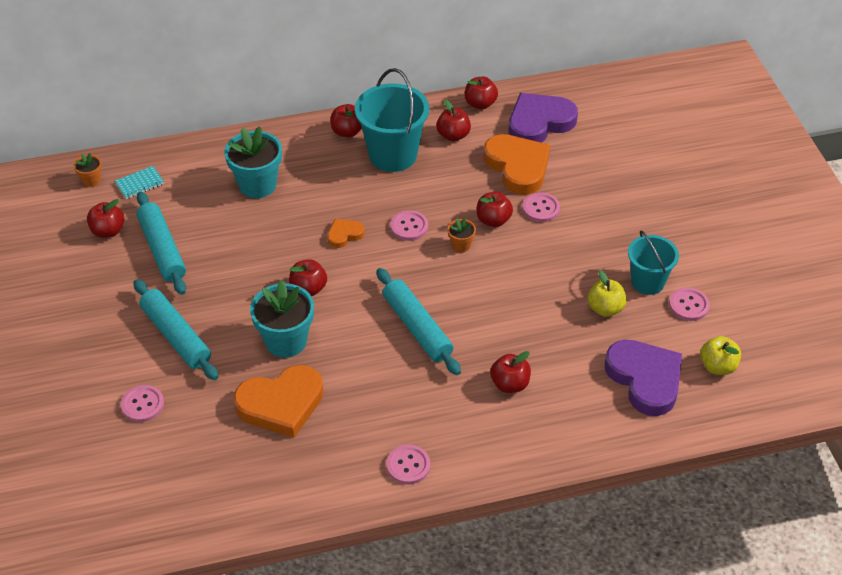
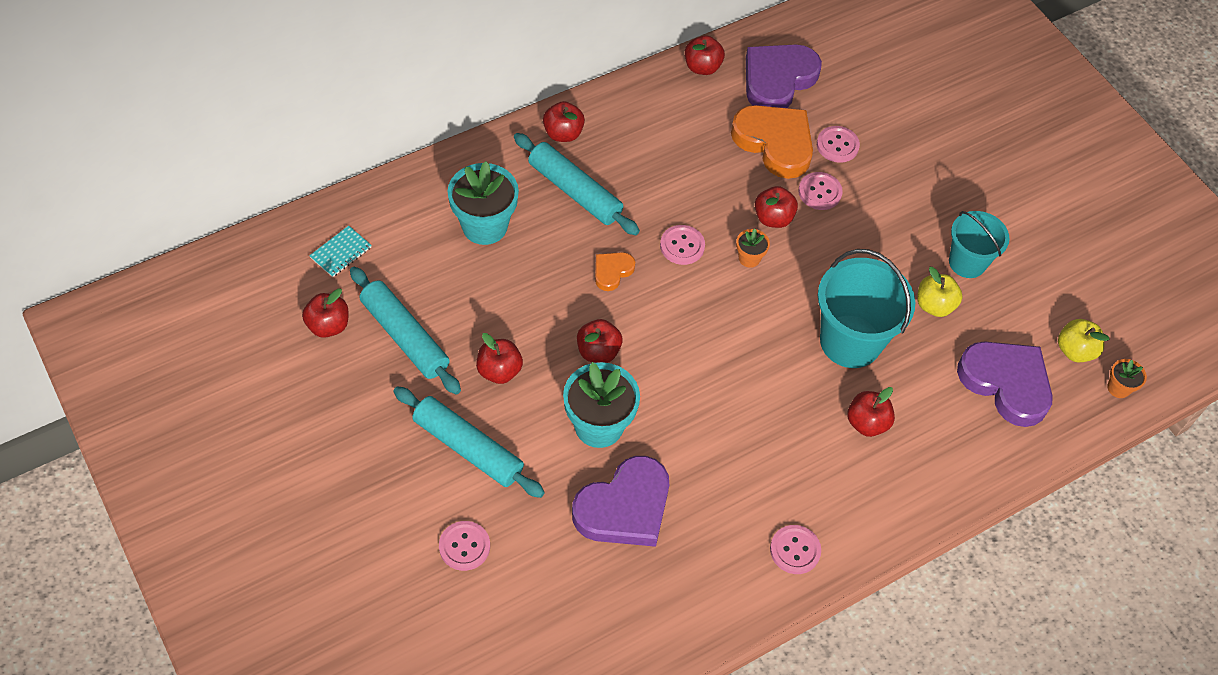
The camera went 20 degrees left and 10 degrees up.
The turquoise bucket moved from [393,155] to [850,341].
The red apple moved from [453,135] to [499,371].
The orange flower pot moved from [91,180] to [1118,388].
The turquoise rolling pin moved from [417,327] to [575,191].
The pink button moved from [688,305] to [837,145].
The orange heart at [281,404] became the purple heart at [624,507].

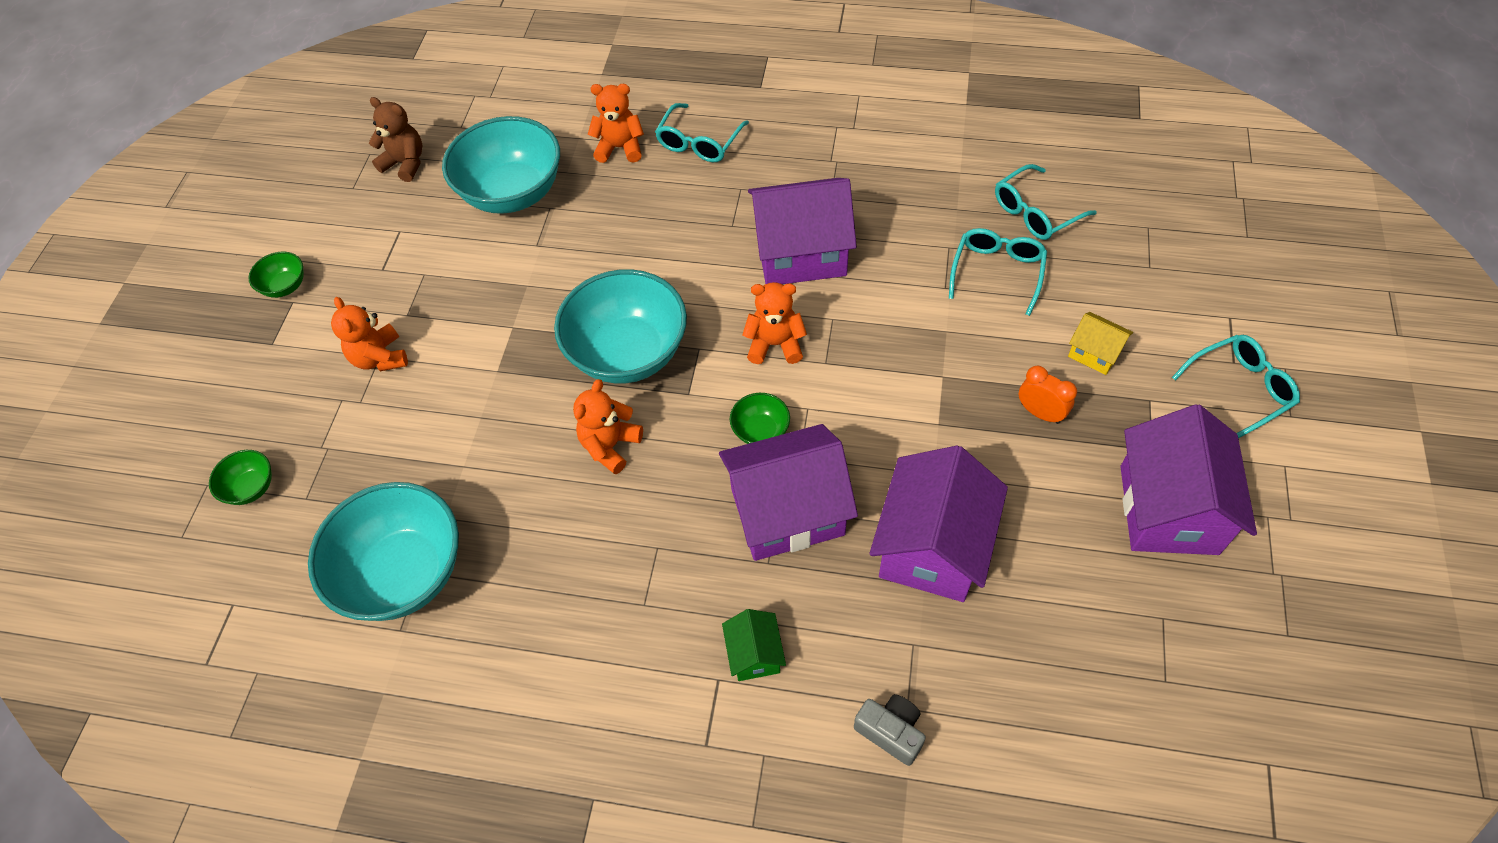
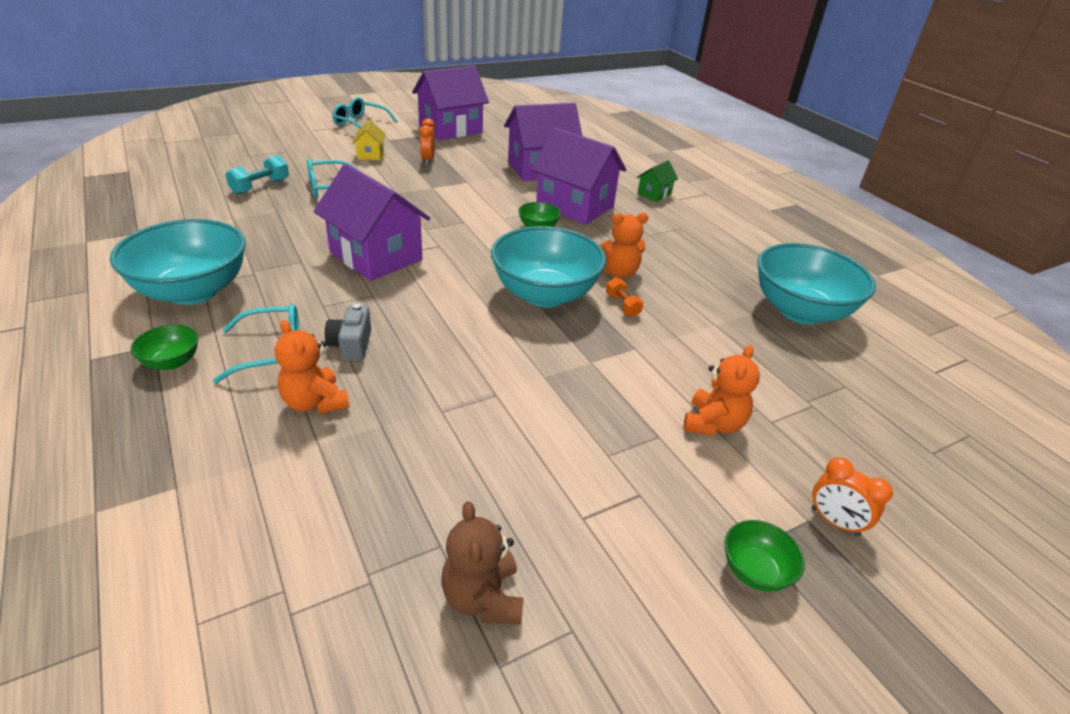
The camera went 135 degrees left and 20 degrees down.
The turquoise bowl moved from [513,193] to [193,291].
The turquoise glasses at [1035,212] was replaced by the turquoise dumbbell at [260,186].
The orange teddy bear at [775,344] disappeared.
The green bowl moved from [251,488] to [172,362].
The grey camera moved from [891,731] to [351,345].
The orange dumbbell at [622,305] appeared.
The orange clock at [834,522] appeared.

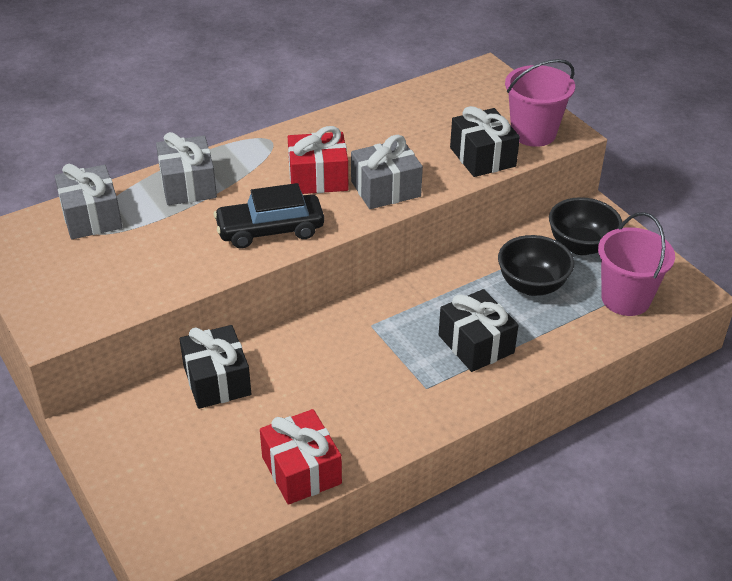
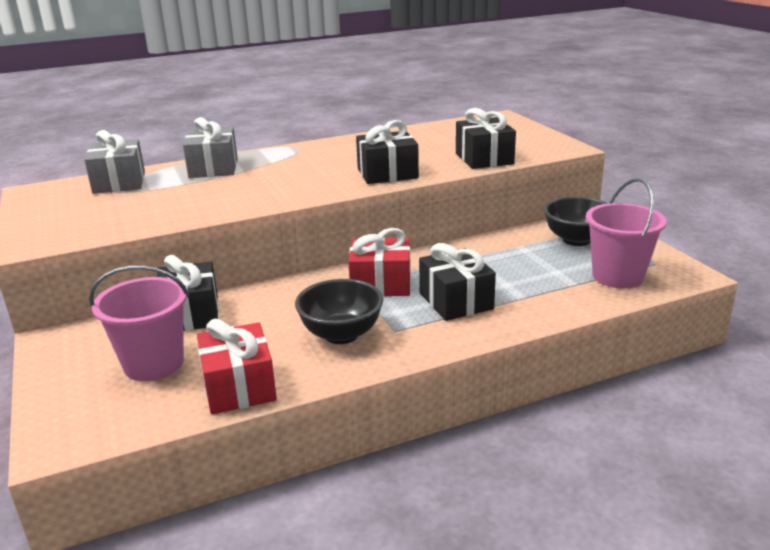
The camera went 10 degrees right and 15 degrees down.
The pink bucket moved from [533,133] to [154,364].
The red gift moved from [318,178] to [381,284].
The grey gift at [385,189] became the black gift at [387,173].
The black car at [270,230] disappeared.
The black bowl moved from [532,285] to [341,334].

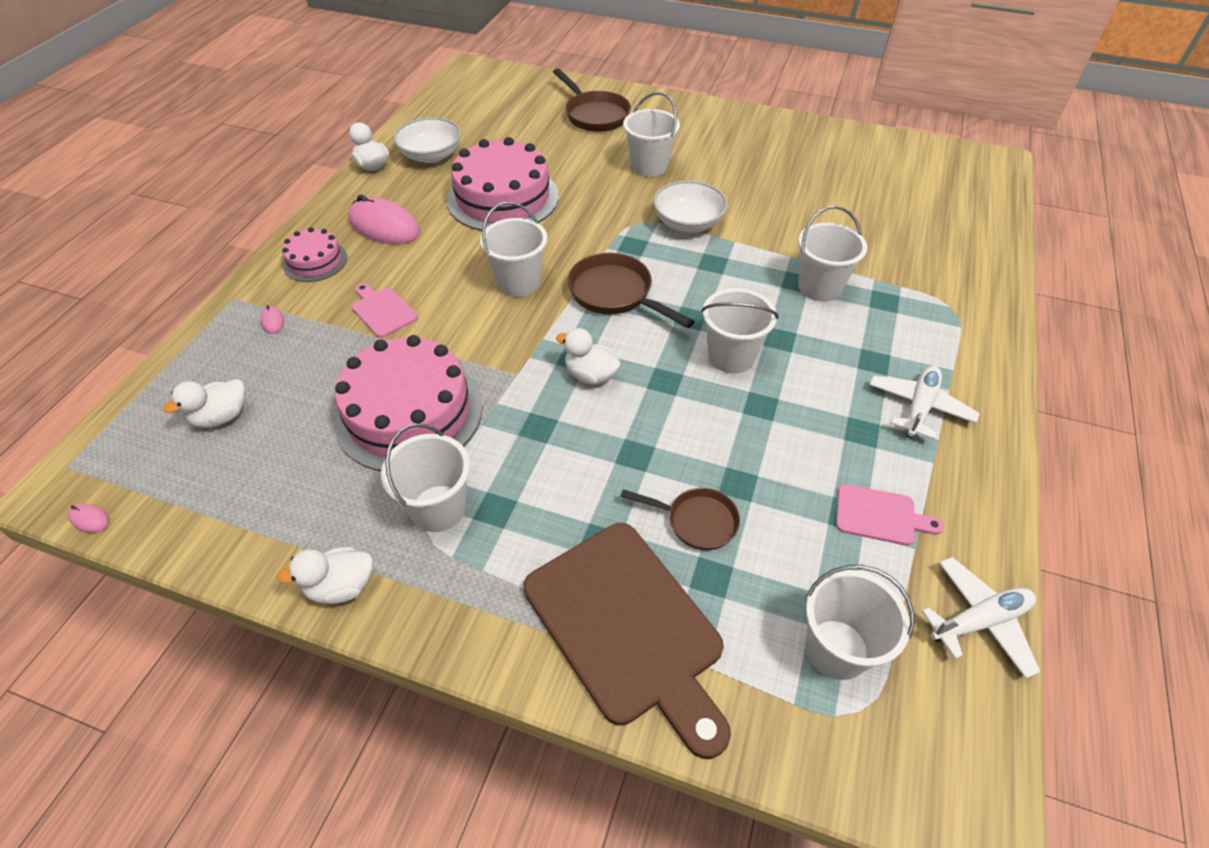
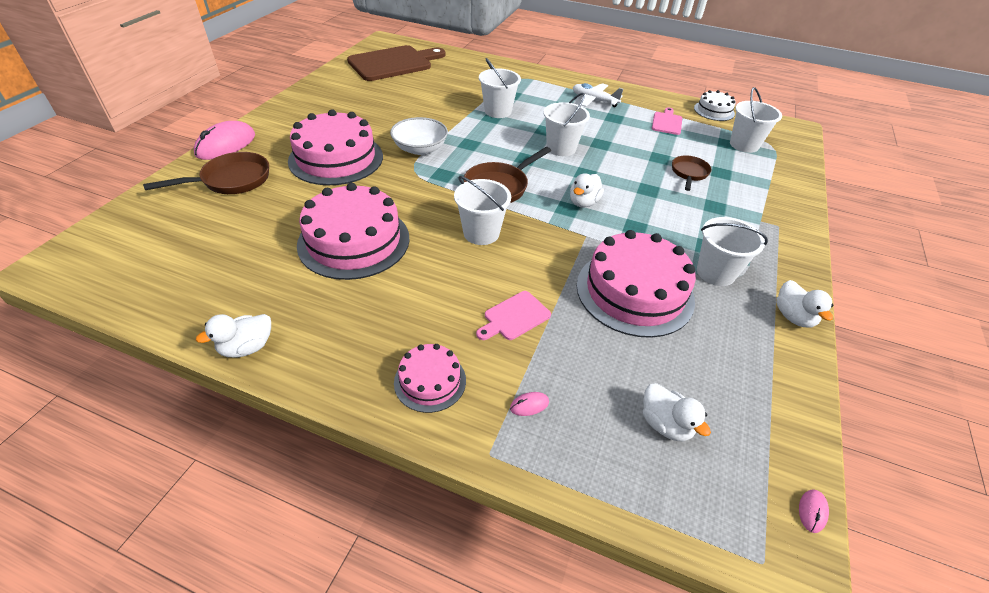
The camera went 90 degrees left and 5 degrees down.
The white bucket at [649,166] was replaced by the pink cake at [336,158].
The white bowl at [431,155] disappeared.
The pink mouse moved from [384,226] to [226,145].
The brown cutting board moved from [627,627] to [394,63].
The white plane at [979,621] was replaced by the white cake at [714,111].

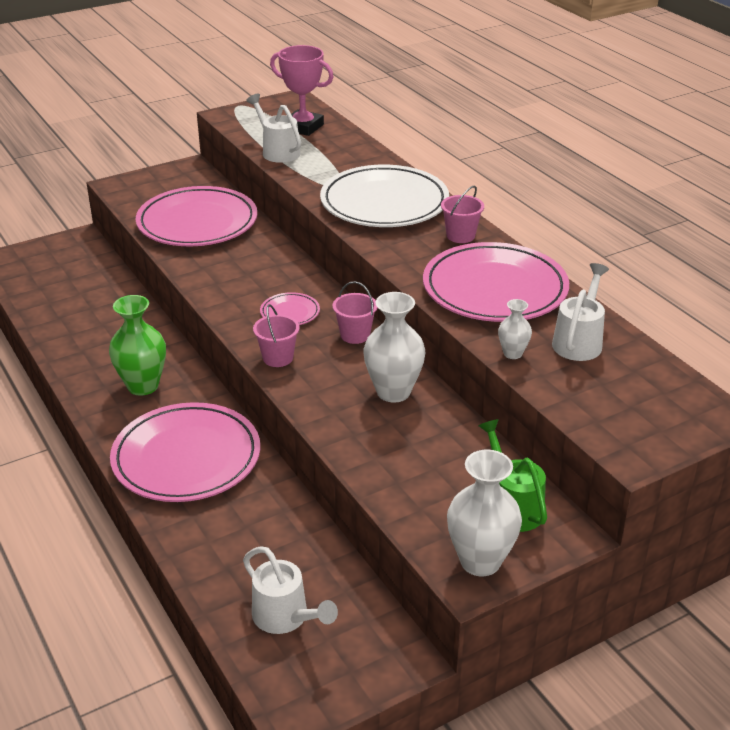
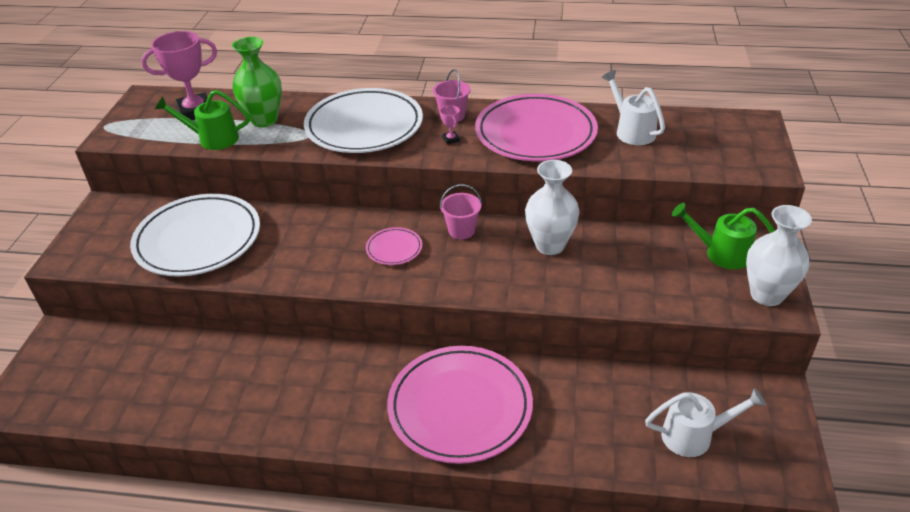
The camera went 50 degrees left and 5 degrees up.
The white watering can at [278,151] became the green watering can at [212,139].
The pink plate at [197,222] became the white plate at [198,239].
The green vase moved from [143,386] to [264,120].
The white vase at [512,353] disappeared.
The pink bucket at [278,358] disappeared.
The pink trophy at [451,139] appeared.

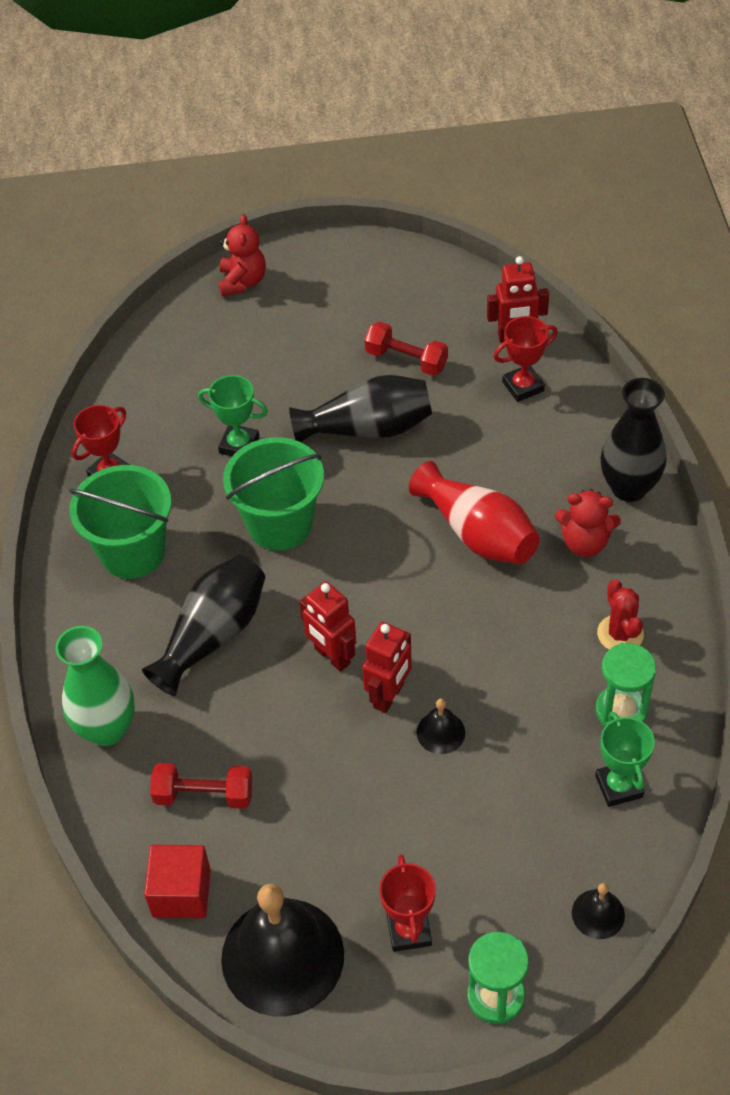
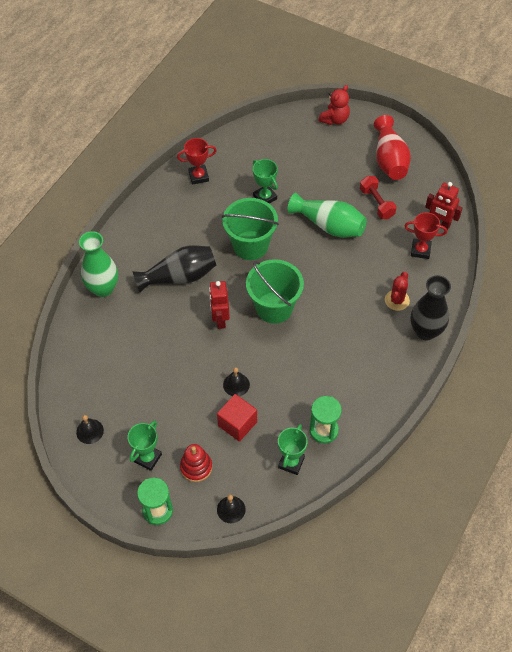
The camera went 35 degrees right and 5 degrees up.
The black vase at [368,428] became the green vase at [329,225].
The red vase moved from [478,533] to [389,160].
The green bucket moved from [132,552] to [274,307].
The red teddy bear at [584,543] disappeared.
The red cactus moved from [620,634] to [397,300].
The red robot at [389,696] disappeared.
The red dumbbell at [204,795] disappeared.
The red cube moved from [181,893] to [237,424].
The red trophy at [409,930] became the green trophy at [147,458].
The black bell at [282,956] changed to 0.43 times the size.
The red stacking toy at [196,467] appeared.

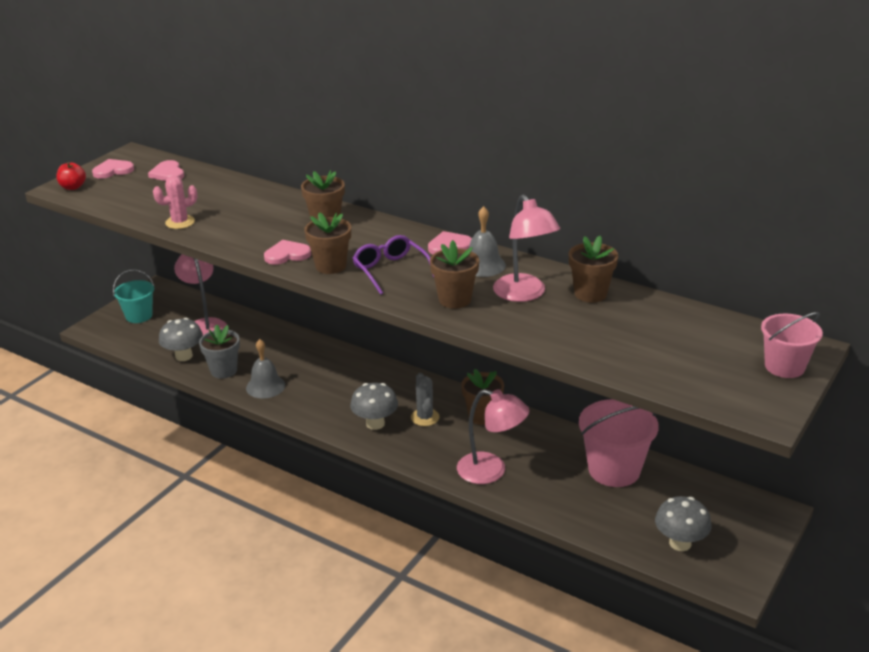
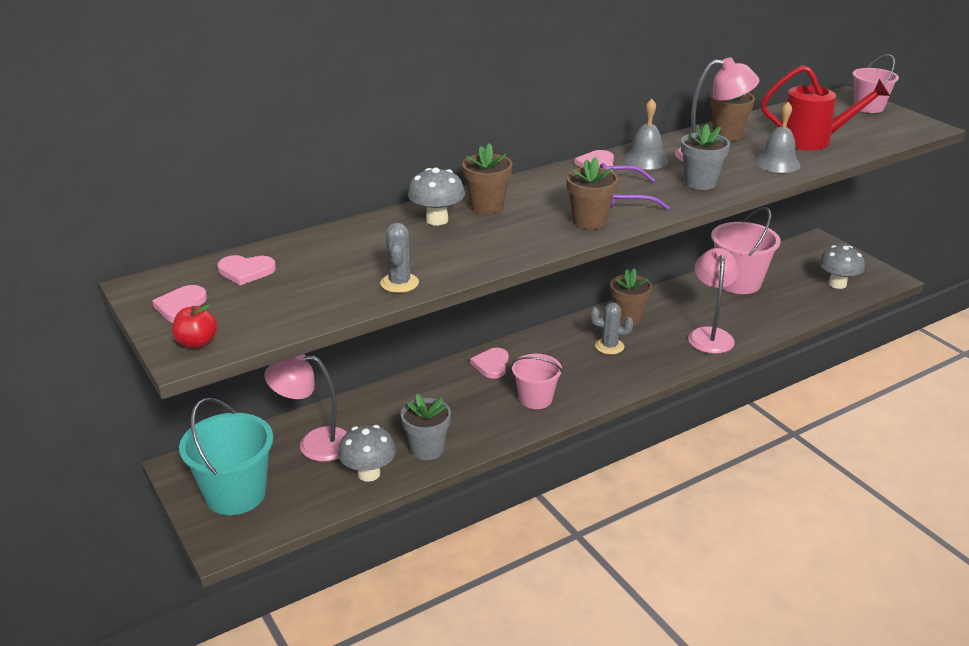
The camera went 65 degrees left and 0 degrees up.
The pink cactus at [180,222] became the grey cactus at [399,283].
The pink heart moved from [287,254] to [491,364].
The brown flower pot at [455,300] became the grey flower pot at [700,183].
The turquoise bucket at [139,316] changed to 1.59 times the size.
The grey bell moved from [265,386] to [777,163].
The grey mushroom moved from [375,423] to [437,220].
The pink lamp at [491,471] turned 45 degrees counterclockwise.
The red watering can at [813,140] appeared.
The pink bucket at [535,399] appeared.

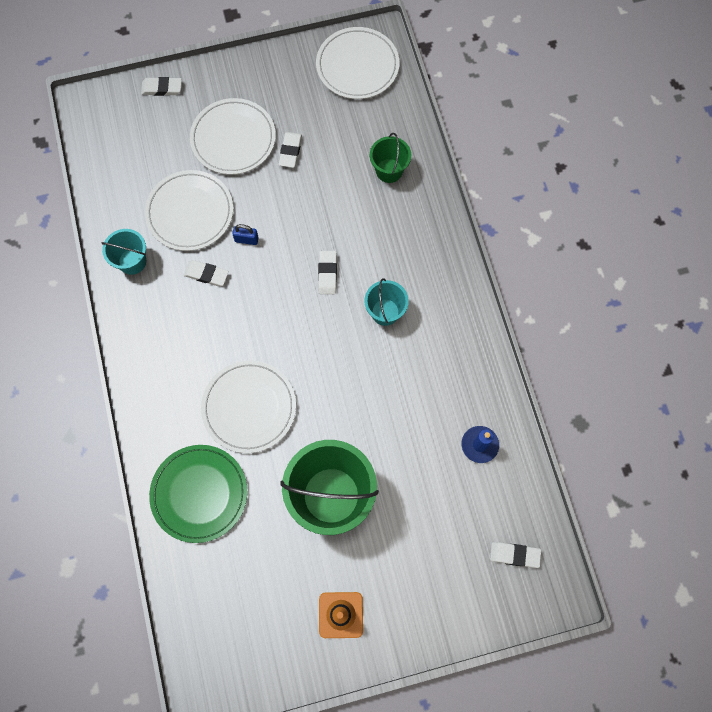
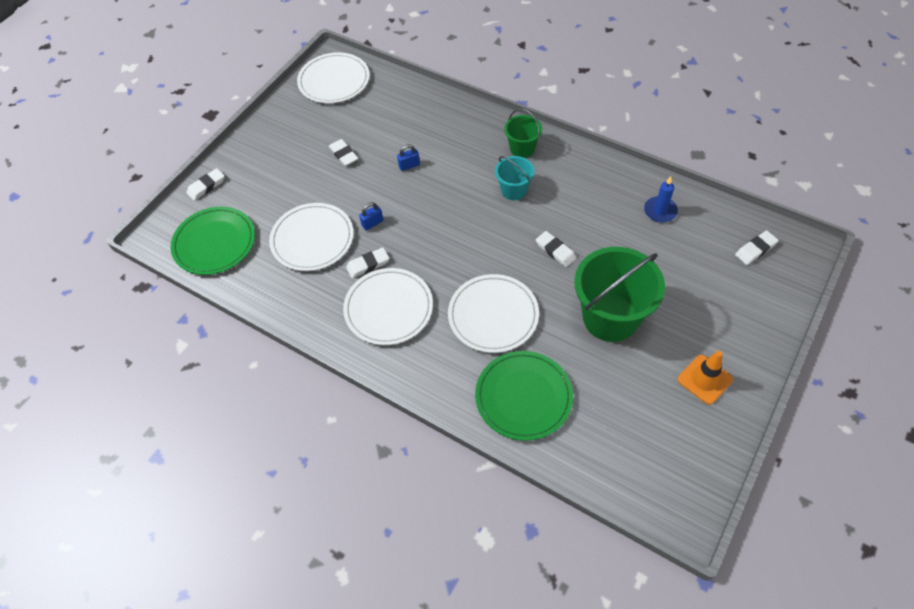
The camera went 40 degrees left and 15 degrees down.
The white plate moved from [233,139] to [388,308].
The green bucket moved from [389,170] to [522,148].
The turquoise bucket at [132,261] disappeared.
The white eraser moved from [327,273] to [555,251].
The blue padlock at [409,165] appeared.
The green plate at [214,243] appeared.

